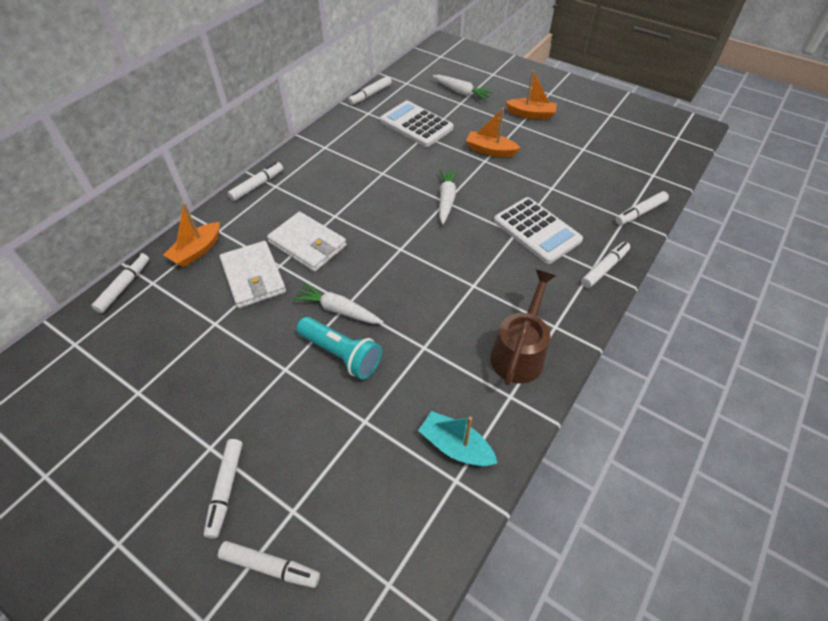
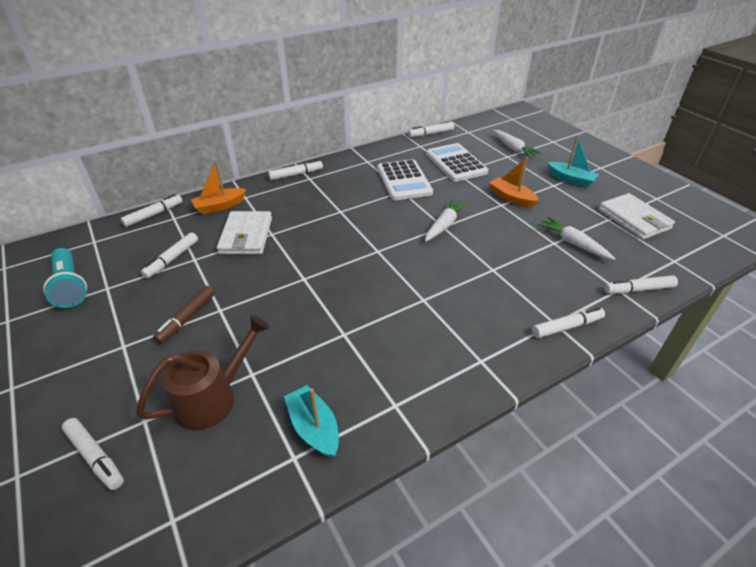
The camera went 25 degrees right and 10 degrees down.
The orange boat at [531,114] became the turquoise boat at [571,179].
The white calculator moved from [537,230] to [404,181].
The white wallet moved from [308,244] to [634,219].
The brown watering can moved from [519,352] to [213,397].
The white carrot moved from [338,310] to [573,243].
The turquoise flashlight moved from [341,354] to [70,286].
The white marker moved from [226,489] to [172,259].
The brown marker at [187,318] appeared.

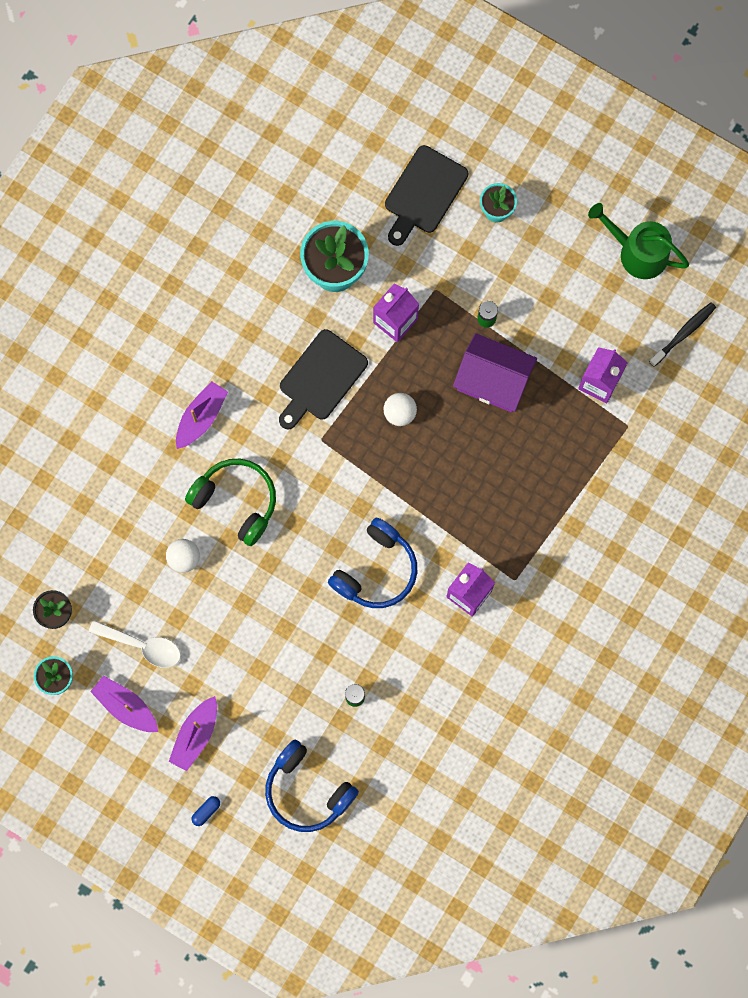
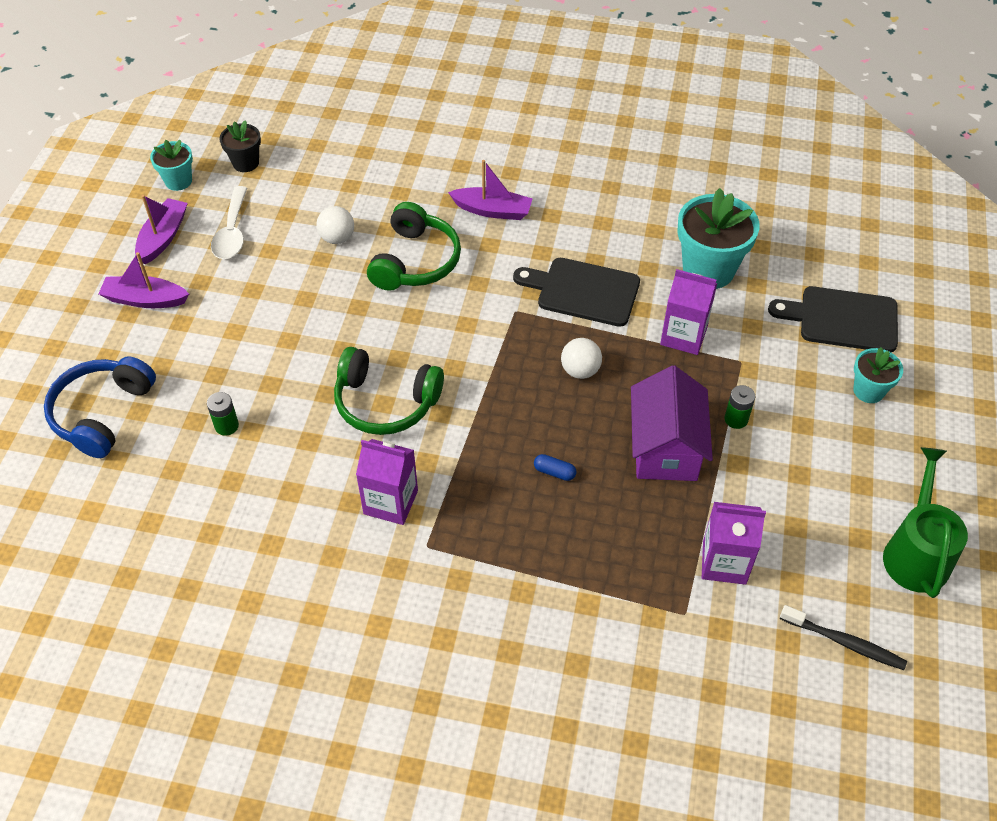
The camera went 70 degrees right and 25 degrees down.
The blue headphones at [376,570] became the green headphones at [385,402].
The blue capsule moved from [206,811] to [554,472].

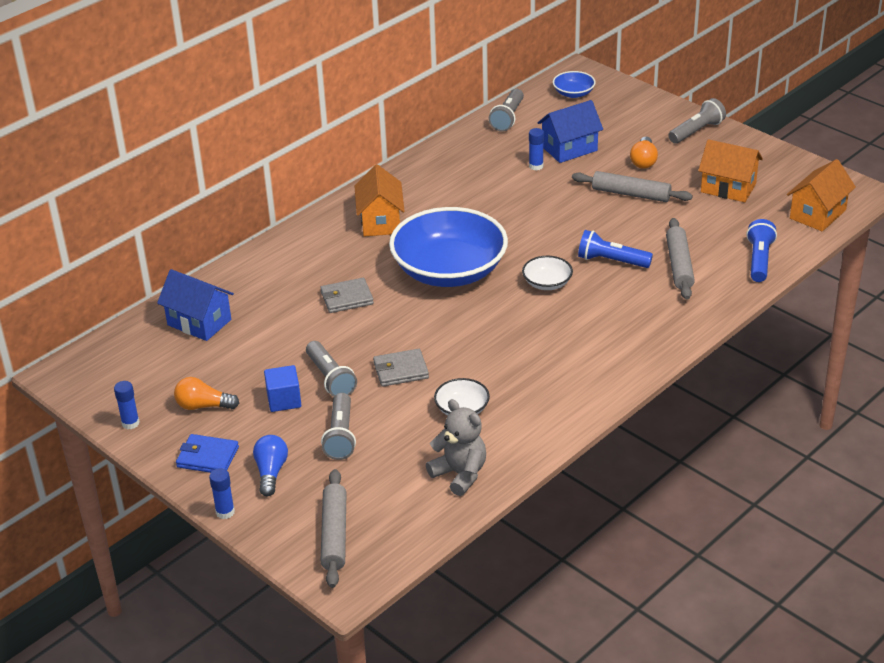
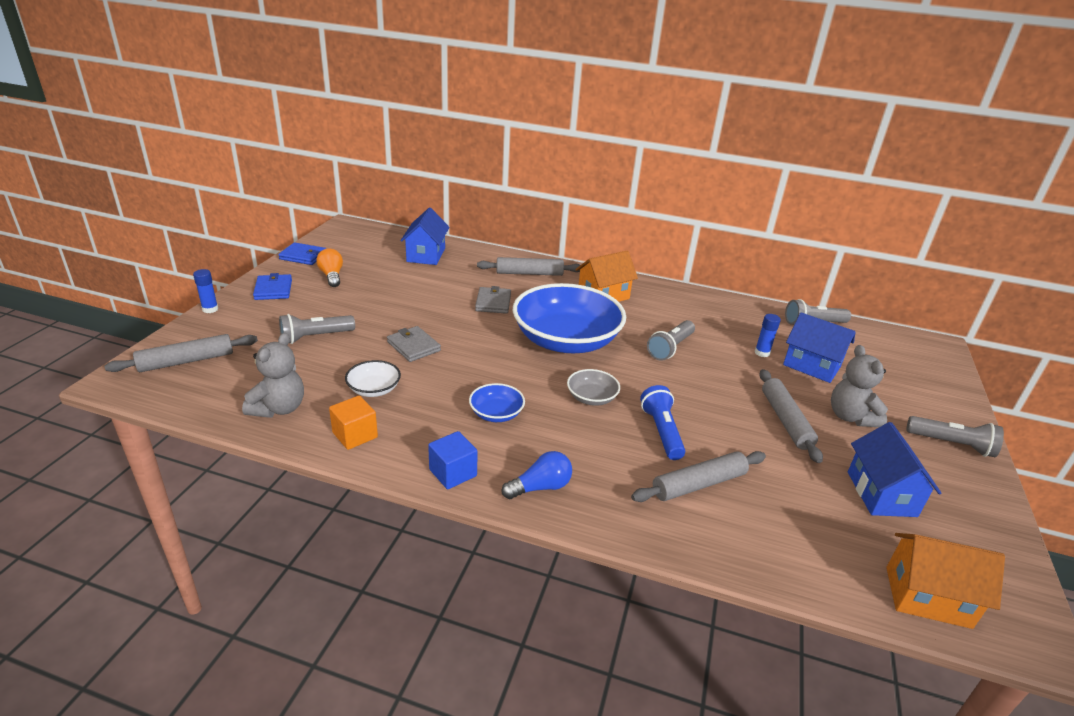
The camera went 60 degrees right and 5 degrees down.
The blue bowl moved from [573,93] to [496,413].
The orange light bulb at [643,161] was replaced by the grey teddy bear at [850,417].
The orange house at [728,188] became the blue house at [881,494].
The blue flashlight at [759,260] disappeared.
The white bowl at [547,283] became the grey bowl at [591,398].
The grey wallet at [347,298] turned 45 degrees clockwise.
The grey flashlight moved from [330,378] to [670,348].
The blue cube moved from [284,400] to [453,473].
The blue glue stick at [130,423] was replaced by the blue wallet at [303,256].
The blue light bulb moved from [271,472] to [540,487].
The grey rolling pin at [529,273] appeared.
The orange cube at [355,435] appeared.

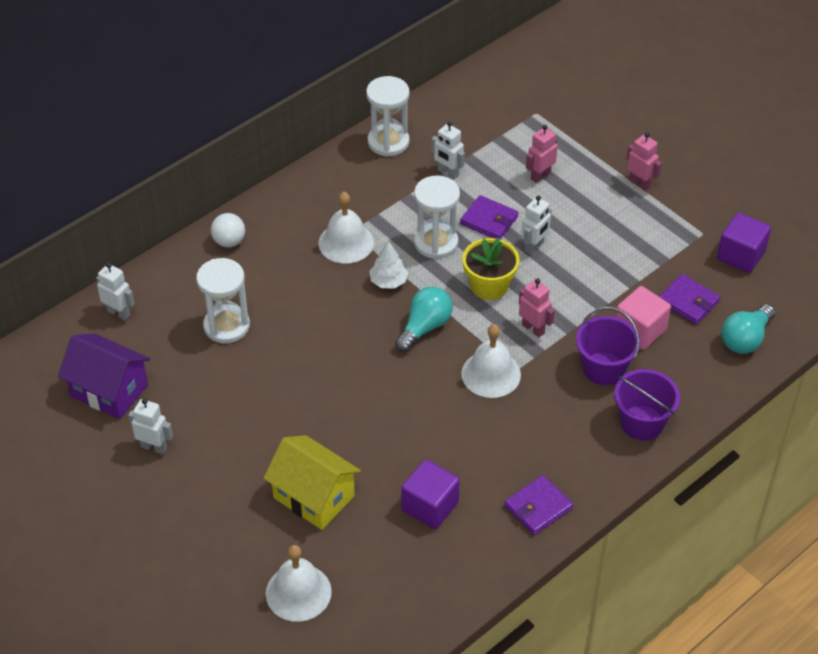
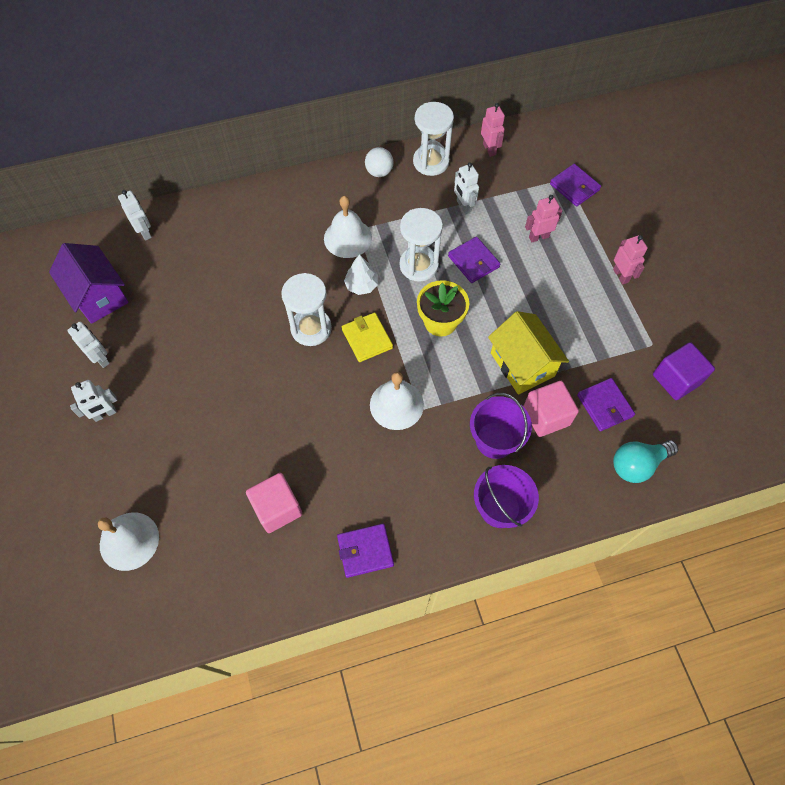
The camera went 25 degrees right and 15 degrees up.
The white robot moved from [534,246] to [105,414].
The white ball moved from [229,241] to [379,172].
The white hourglass moved from [226,326] to [311,328].
The pink robot moved from [533,329] to [489,149].
The turquoise light bulb at [425,327] was replaced by the yellow wallet at [367,339].
The yellow house moved from [314,497] to [522,364].
The purple cube at [430,506] became the pink cube at [277,508].
The purple wallet at [574,187] appeared.

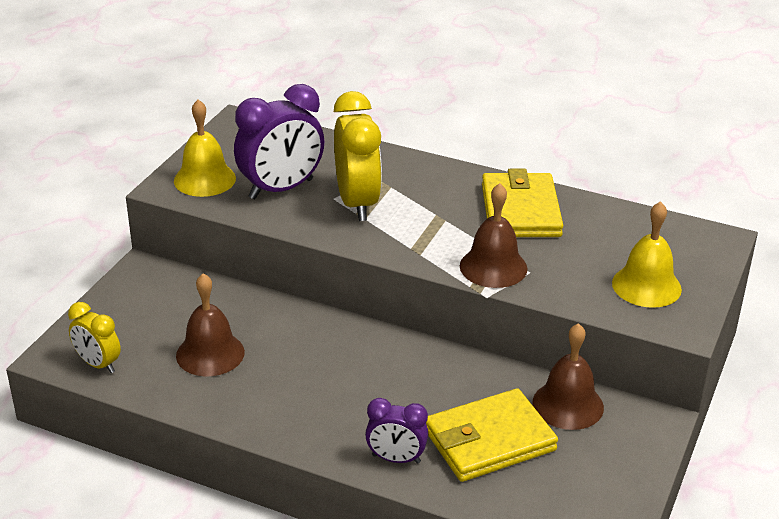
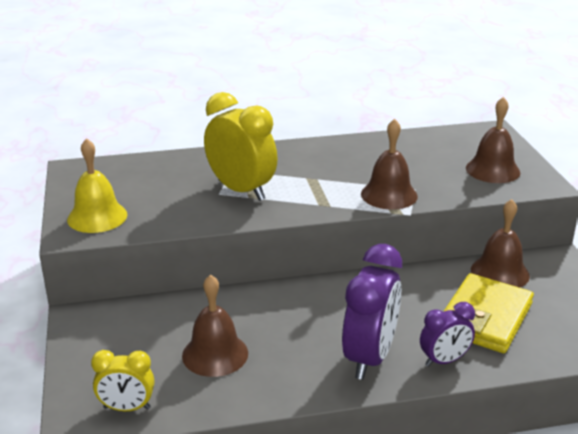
The camera went 35 degrees left and 5 degrees down.
The purple clock moved from [281,189] to [369,357].
The yellow wallet at [520,211] disappeared.
The yellow bell at [646,286] became the brown bell at [492,170].

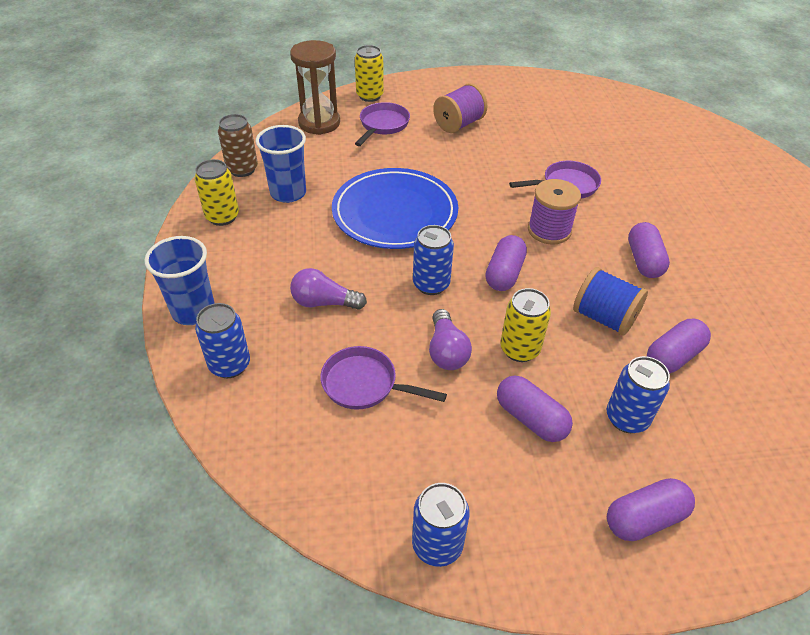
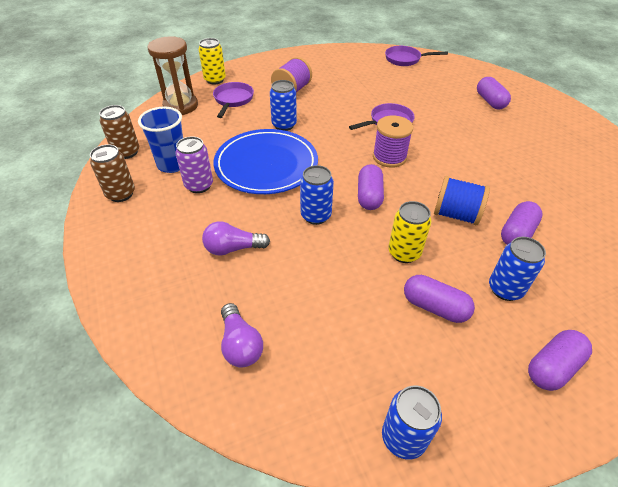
The camera went 15 degrees left and 0 degrees up.
The yellow can at [222,217] became the brown can at [121,194].
The purple capsule moved from [643,260] to [490,101].
The blue cup at [193,311] disappeared.
The blue can moved from [230,365] to [284,125].
The purple light bulb moved from [446,351] to [240,344].
The purple pan moved from [365,384] to [405,59].
The purple can at [199,185] appeared.

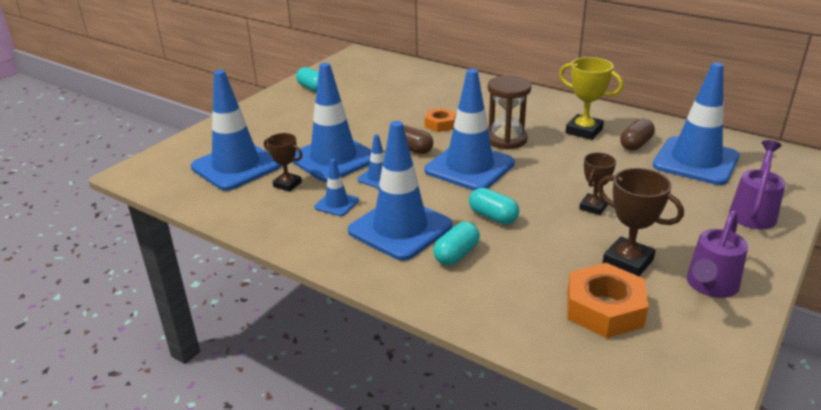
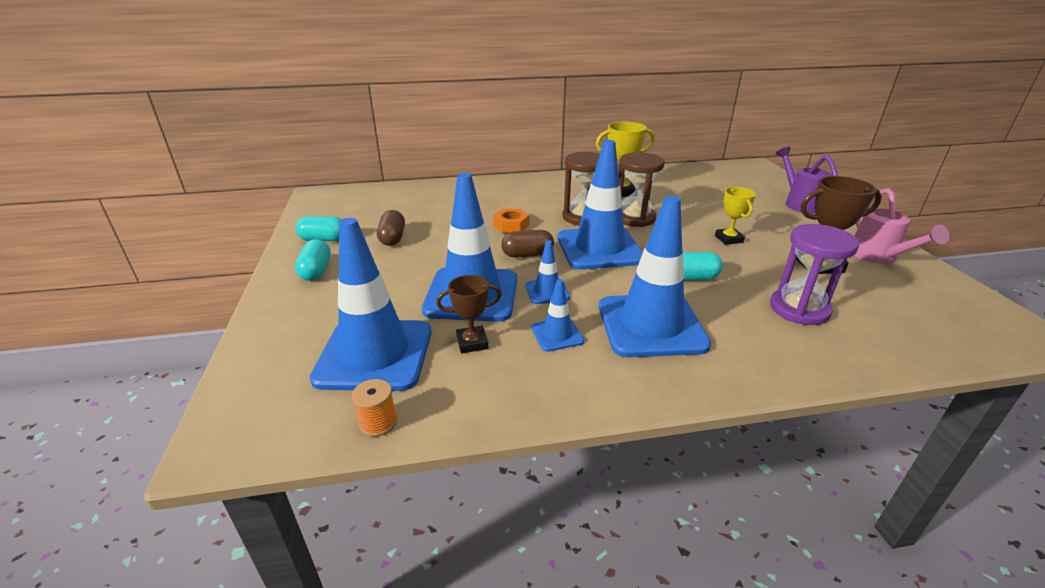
The camera went 45 degrees left and 0 degrees up.
The blue traffic cone at [695,161] disappeared.
The brown capsule moved from [635,144] to [392,238].
The brown trophy at [593,207] became the yellow trophy at [728,239].
The purple watering can at [709,286] became the pink watering can at [877,257].
The turquoise capsule moved from [456,254] to [316,271].
The orange nut at [604,309] disappeared.
The brown hourglass at [634,218] appeared.
The purple hourglass at [799,309] appeared.
The orange spool at [378,423] appeared.

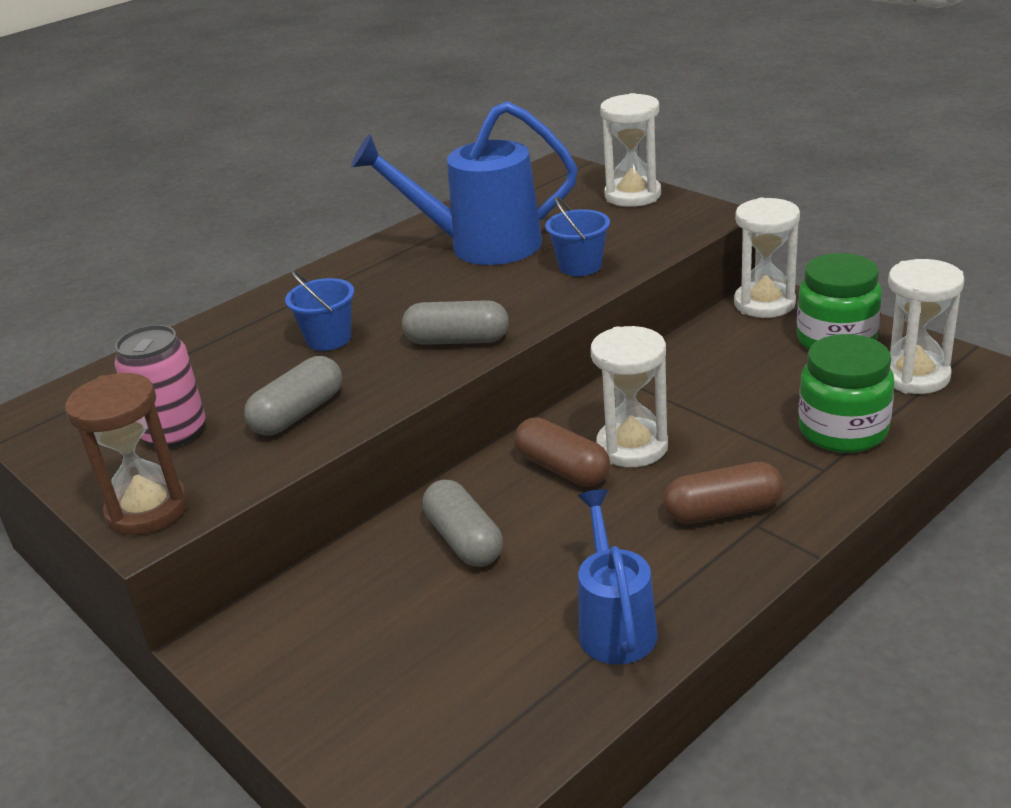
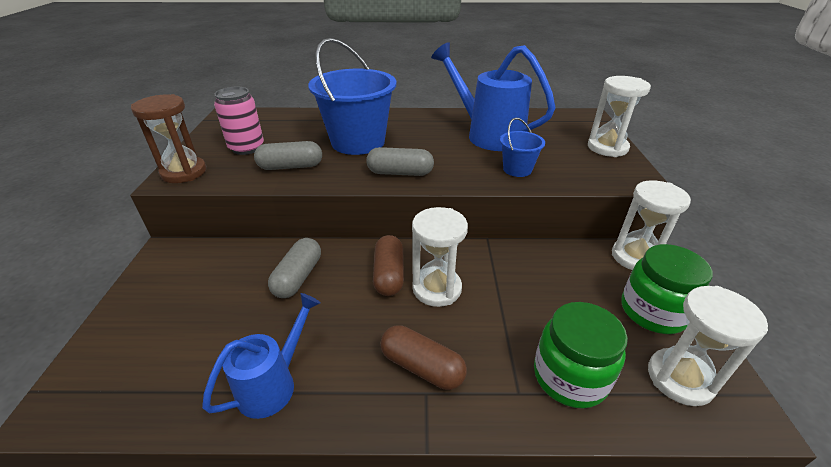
The camera went 40 degrees right and 5 degrees up.
The blue bucket at [328,339] changed to 2.09 times the size.
The grey capsule at [457,340] turned 45 degrees counterclockwise.

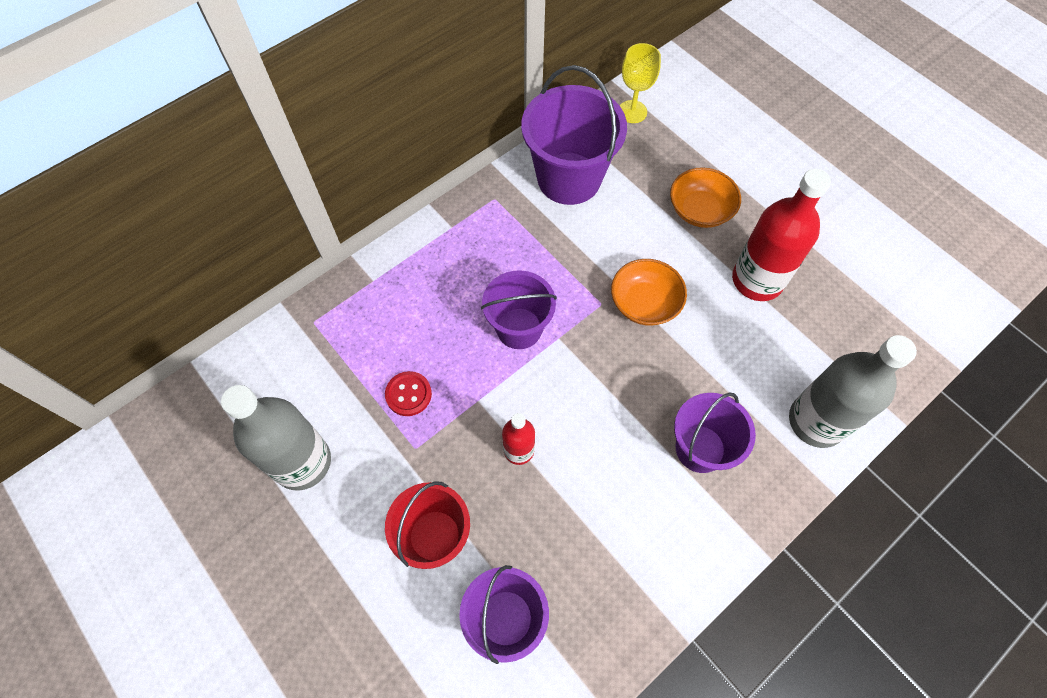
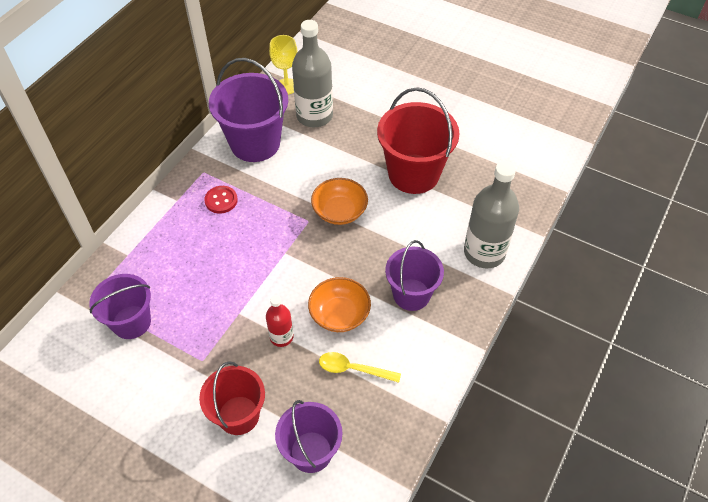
The camera went 20 degrees left and 10 degrees down.
The orange bowl moved from [700,210] to [339,314].
The red bottle at [757,280] was replaced by the red bucket at [413,174].
The purple bucket moved from [519,328] to [131,322].
The red button moved from [408,394] to [221,200].
The grey bottle moved from [302,462] to [314,116].
The yellow spoon at [353,369] appeared.

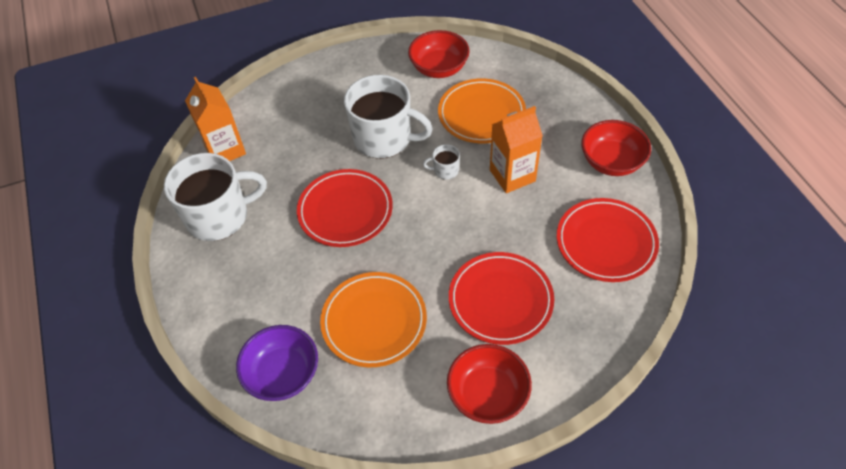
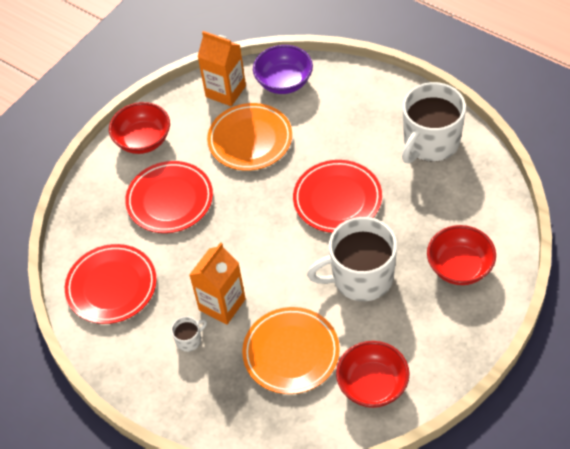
The camera went 150 degrees right and 0 degrees up.
The orange carton moved from [225,150] to [225,91].
The red bowl moved from [611,162] to [459,267].
The white mug moved from [445,170] to [189,340].

